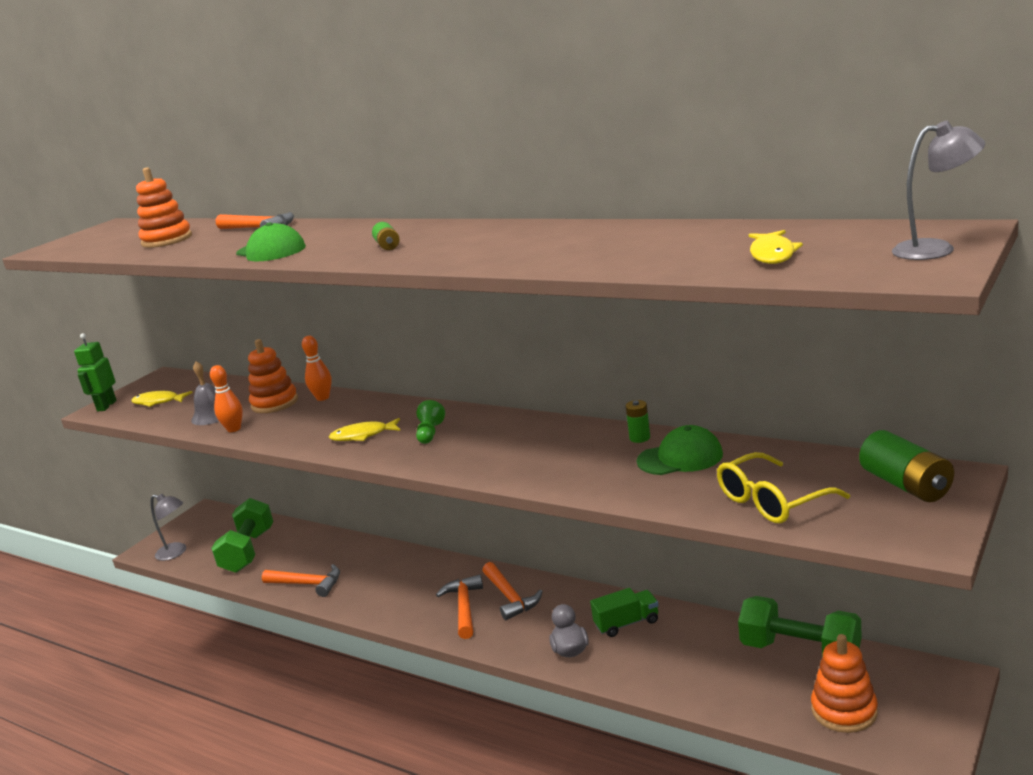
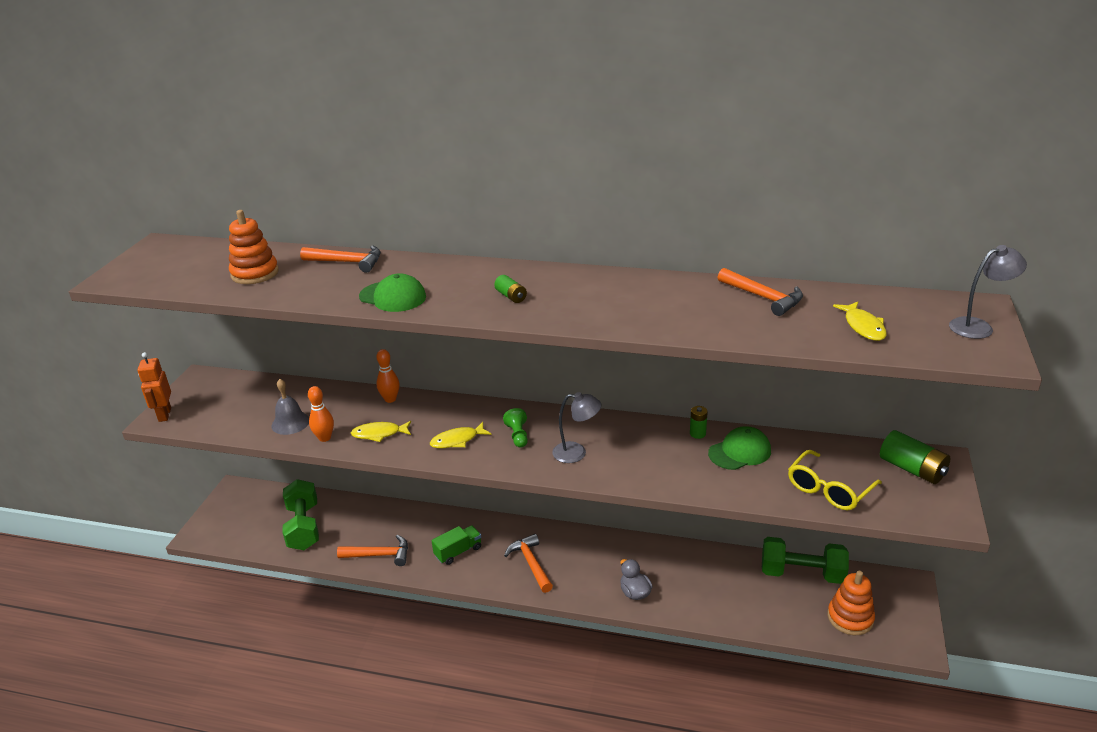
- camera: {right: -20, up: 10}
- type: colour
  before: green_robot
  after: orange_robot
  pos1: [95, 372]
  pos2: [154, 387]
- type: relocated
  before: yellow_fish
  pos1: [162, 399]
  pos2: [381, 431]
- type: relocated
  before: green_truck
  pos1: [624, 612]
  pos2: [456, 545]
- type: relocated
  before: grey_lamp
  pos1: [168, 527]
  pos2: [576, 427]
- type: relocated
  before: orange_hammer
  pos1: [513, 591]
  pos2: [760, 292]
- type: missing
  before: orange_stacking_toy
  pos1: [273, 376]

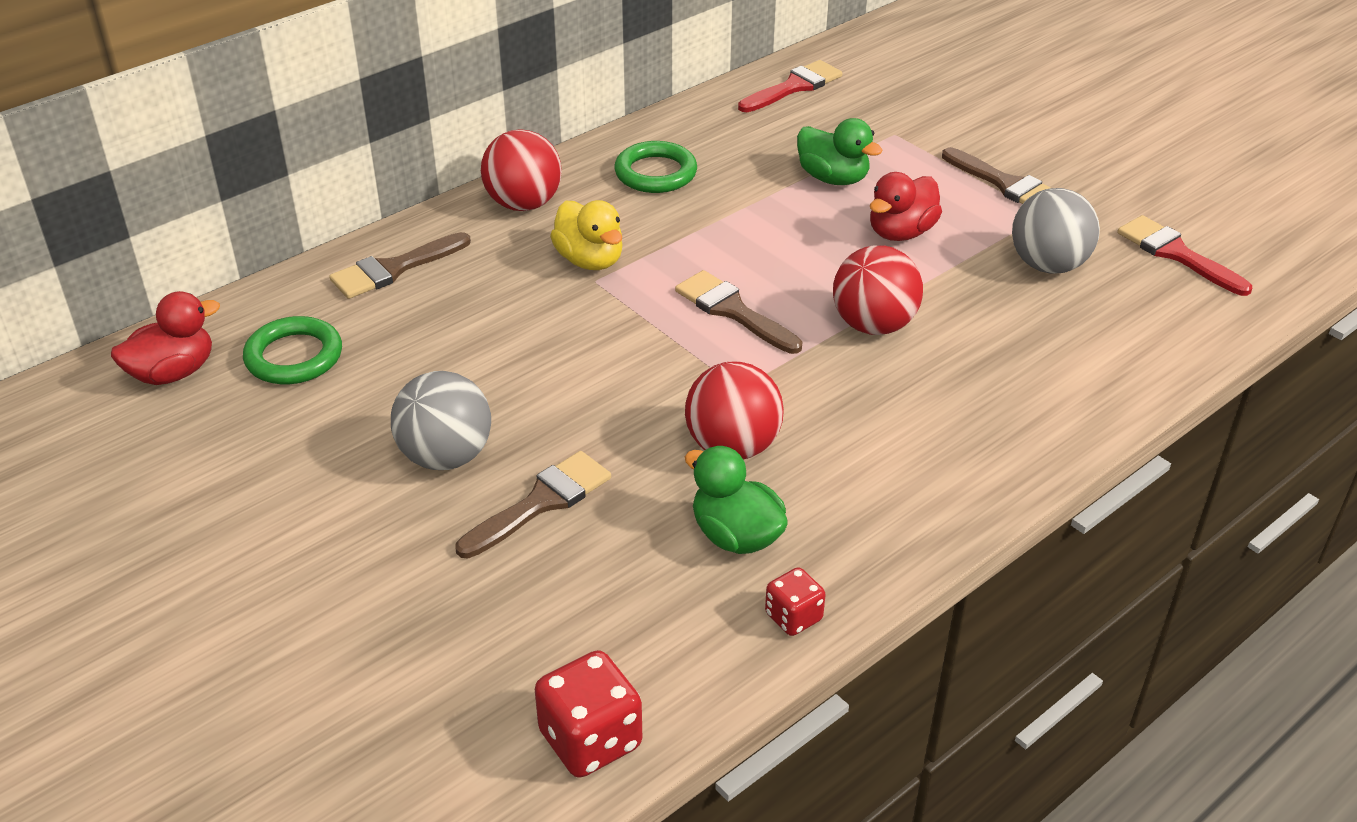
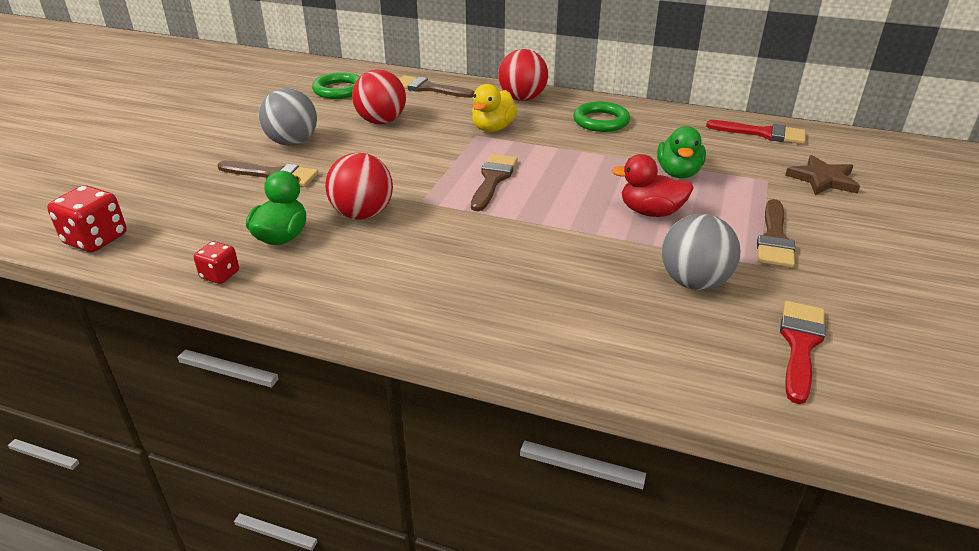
- camera: {right: 60, up: -5}
- type: relocated
  before: red_ball
  pos1: [878, 290]
  pos2: [379, 96]
- type: appeared
  after: brown_star
  pos2: [822, 175]
- type: missing
  before: red_duck
  pos1: [165, 338]

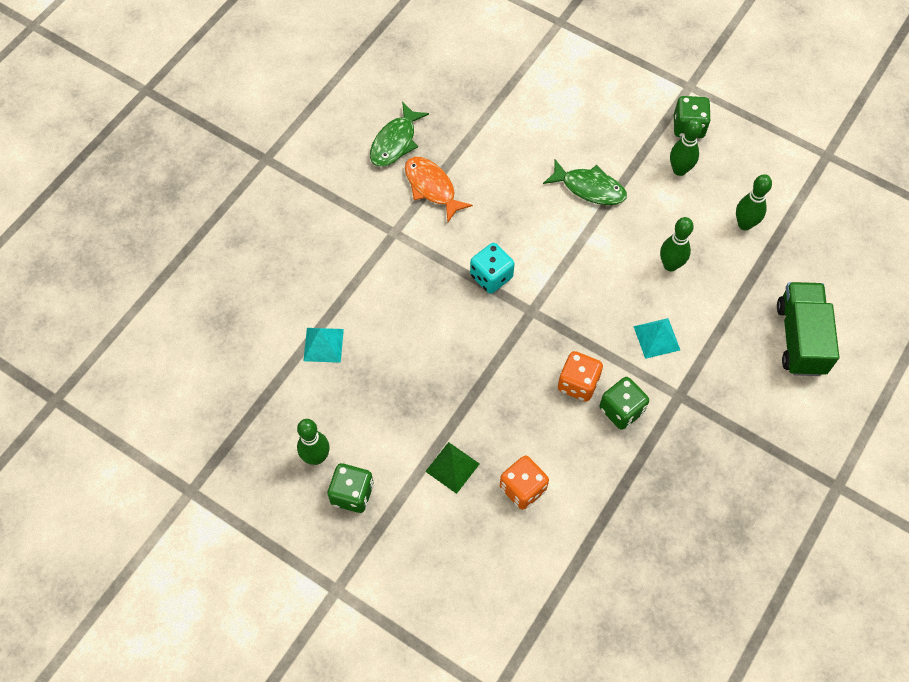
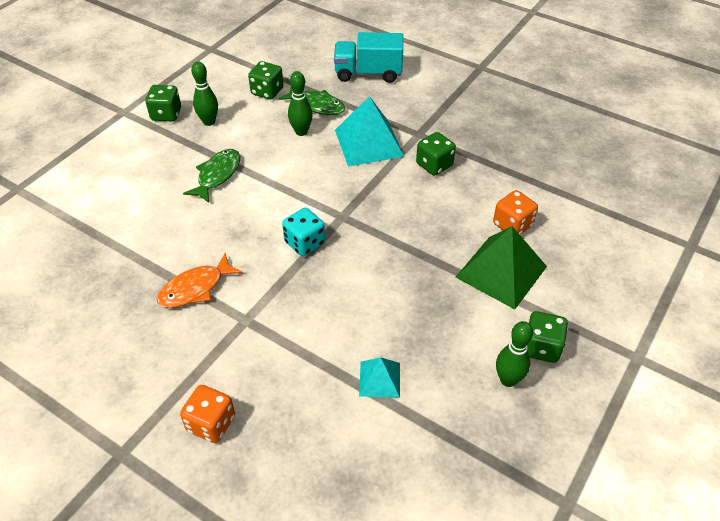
- camera: {right: -90, up: -15}
- type: relocated
  before: orange_dice
  pos1: [580, 376]
  pos2: [207, 414]
- type: exchanged
  before: green_bowling_pin
  after: green_dice
  pos1: [754, 202]
  pos2: [266, 80]
- type: relocated
  before: green_fish
  pos1: [399, 134]
  pos2: [311, 101]
- type: colour
  before: green_truck
  after: turquoise_truck
  pos1: [808, 329]
  pos2: [368, 57]
- type: size
  before: turquoise_pyramid
  pos1: [656, 338]
  pos2: [369, 131]
  scale: 1.88
- type: size
  before: green_pyramid
  pos1: [452, 468]
  pos2: [501, 267]
  scale: 1.88

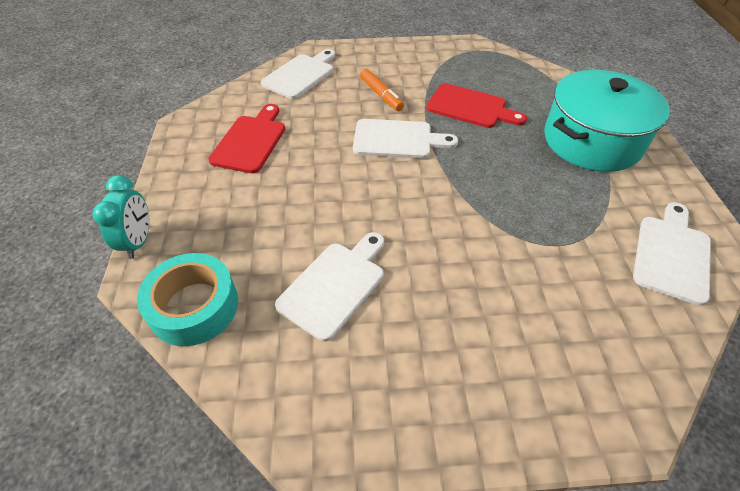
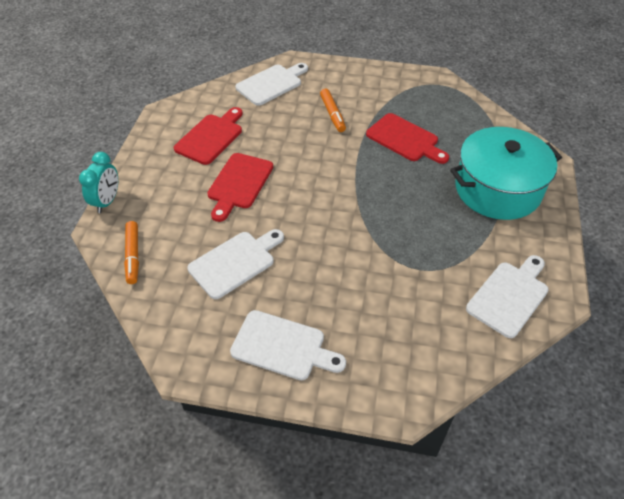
- camera: {right: 15, up: 0}
- type: exchanged
  before: turquoise_tape
  after: orange_marker
  pos1: [187, 299]
  pos2: [131, 252]
- type: appeared
  after: red_cutting_board
  pos2: [240, 187]
- type: relocated
  before: white_cutting_board
  pos1: [405, 139]
  pos2: [288, 345]

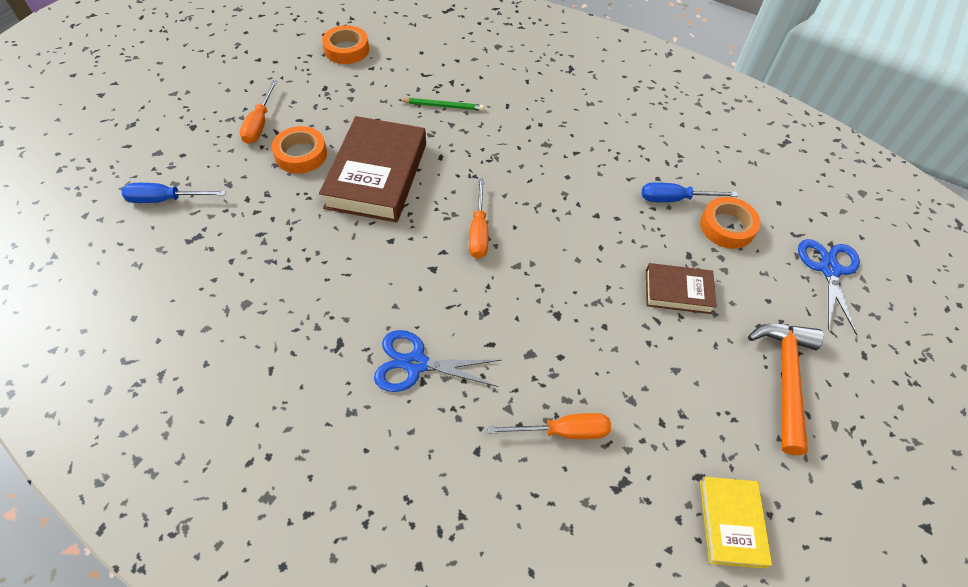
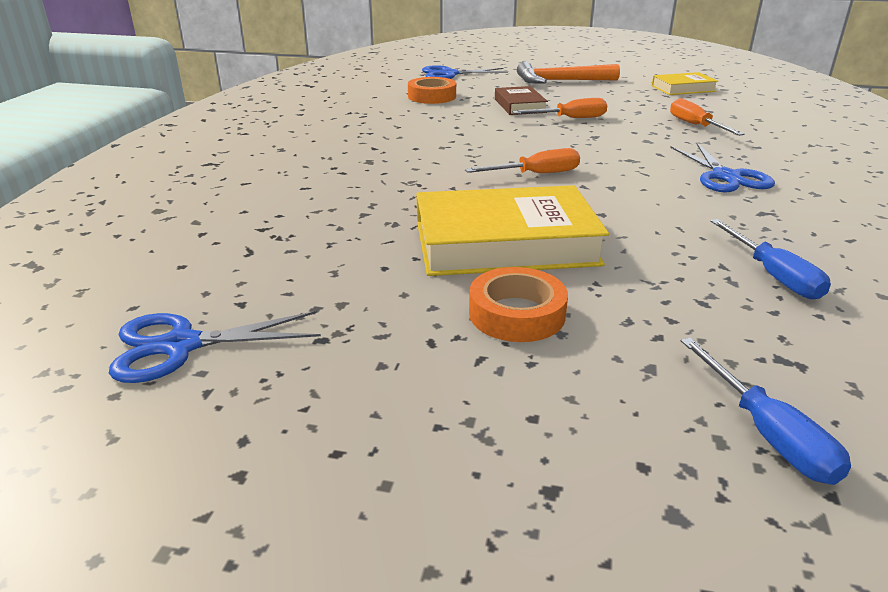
- camera: {right: -105, up: -25}
- type: exchanged
  before: orange_tape
  after: blue_scissors
  pos1: [345, 44]
  pos2: [215, 347]
- type: colour
  before: brown_book
  after: yellow_book
  pos1: [372, 169]
  pos2: [512, 230]
- type: relocated
  before: orange_screwdriver
  pos1: [258, 112]
  pos2: [559, 108]
- type: relocated
  before: blue_screwdriver
  pos1: [690, 192]
  pos2: [770, 259]
- type: missing
  before: green_pencil
  pos1: [441, 104]

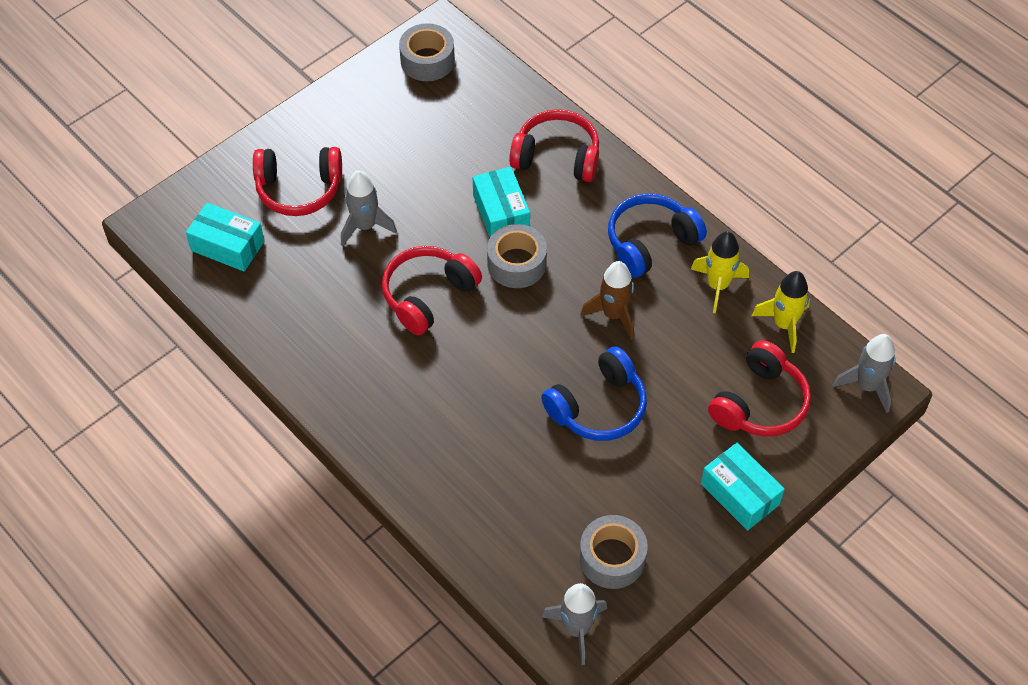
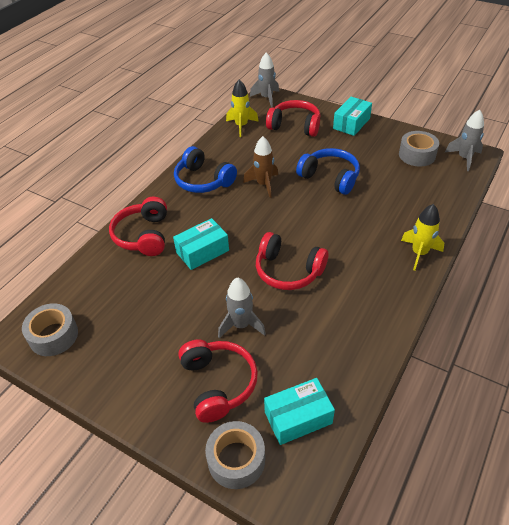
- camera: {right: -105, up: -10}
- type: relocated
  before: grey_tape
  pos1: [517, 256]
  pos2: [235, 455]
- type: spun
  before: turquoise_box
  pos1: [225, 237]
  pos2: [299, 411]
  turn: 60
- type: relocated
  before: yellow_rocket
  pos1: [720, 272]
  pos2: [422, 237]

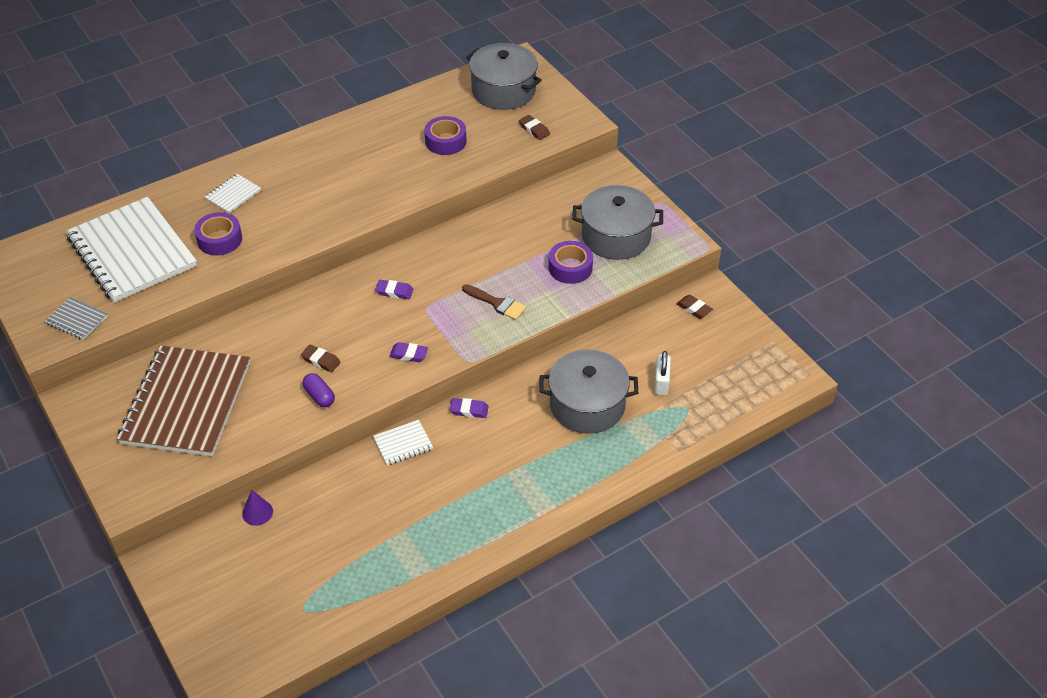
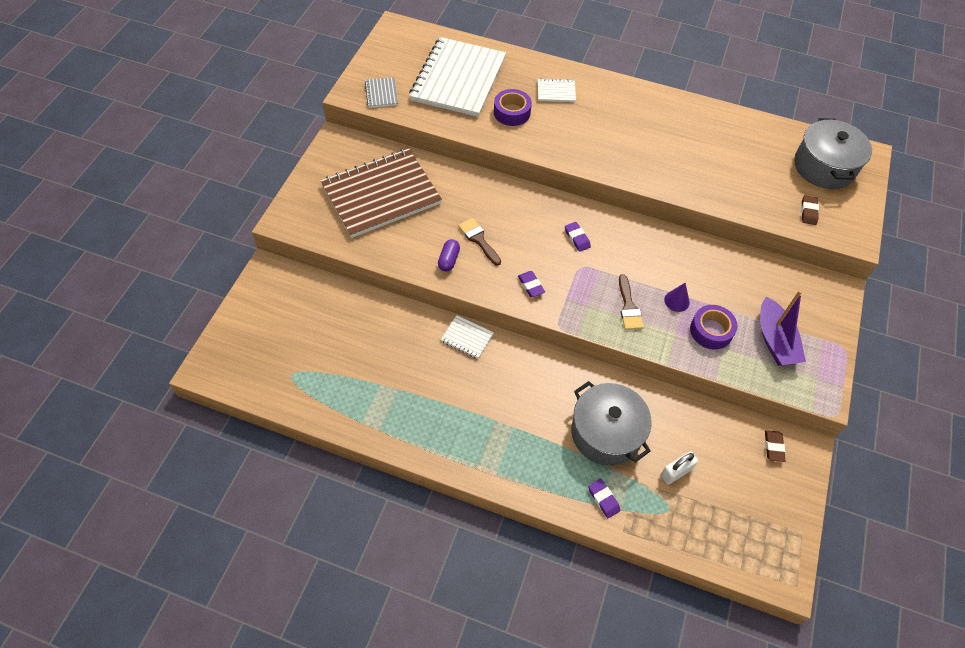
- camera: {right: 50, up: 10}
- type: exchanged
  before: brown_eraser
  after: brown_brush
  pos1: [321, 358]
  pos2: [479, 242]
- type: relocated
  before: purple_eraser
  pos1: [469, 408]
  pos2: [604, 498]
- type: relocated
  before: purple_cone
  pos1: [257, 508]
  pos2: [677, 297]
- type: exchanged
  before: grey_pot
  after: purple_boat
  pos1: [617, 222]
  pos2: [783, 328]
- type: missing
  before: purple_tape
  pos1: [445, 135]

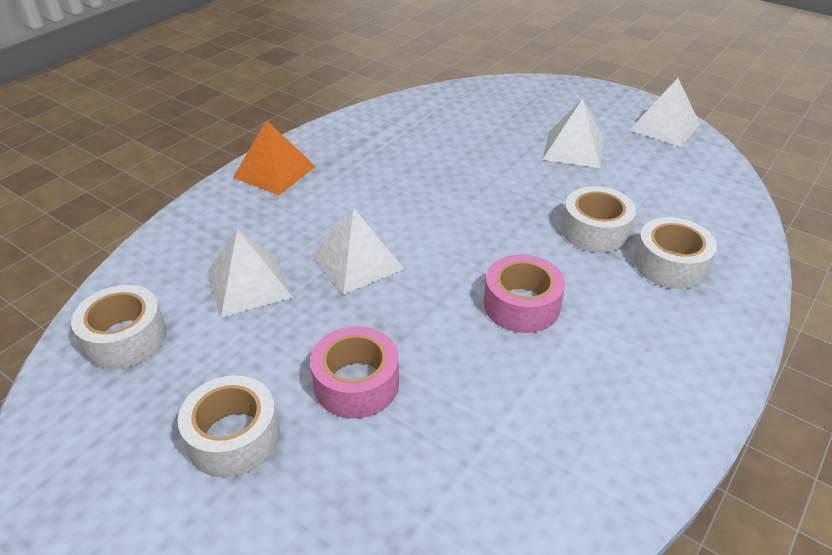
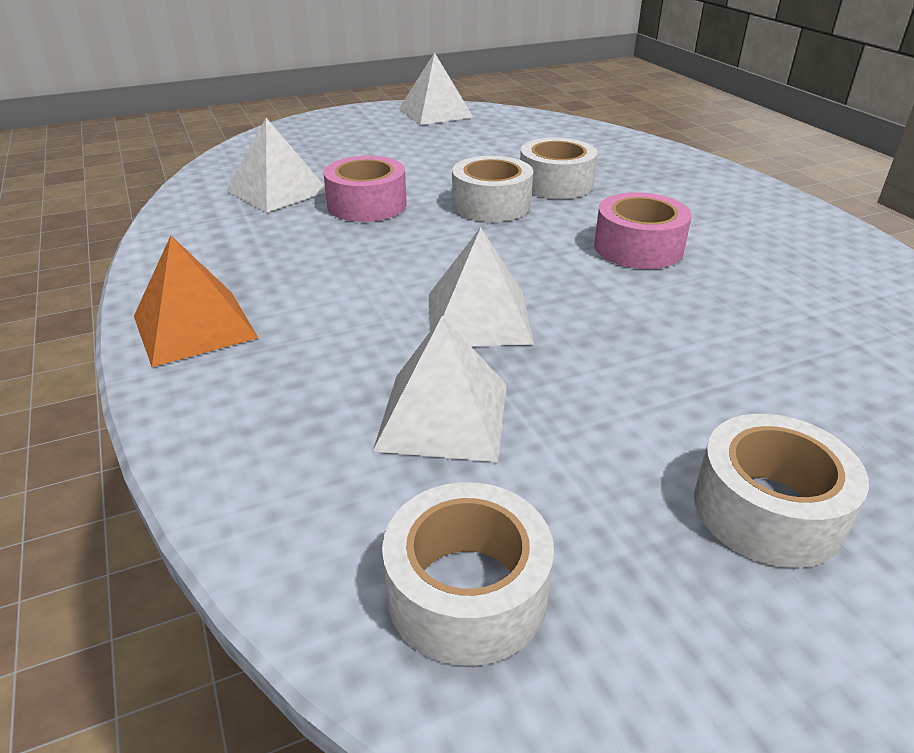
- camera: {right: -60, up: -5}
- type: relocated
  before: white_pyramid
  pos1: [573, 133]
  pos2: [276, 165]
- type: relocated
  before: pink_tape
  pos1: [354, 372]
  pos2: [365, 189]
- type: relocated
  before: white_tape
  pos1: [675, 253]
  pos2: [492, 189]

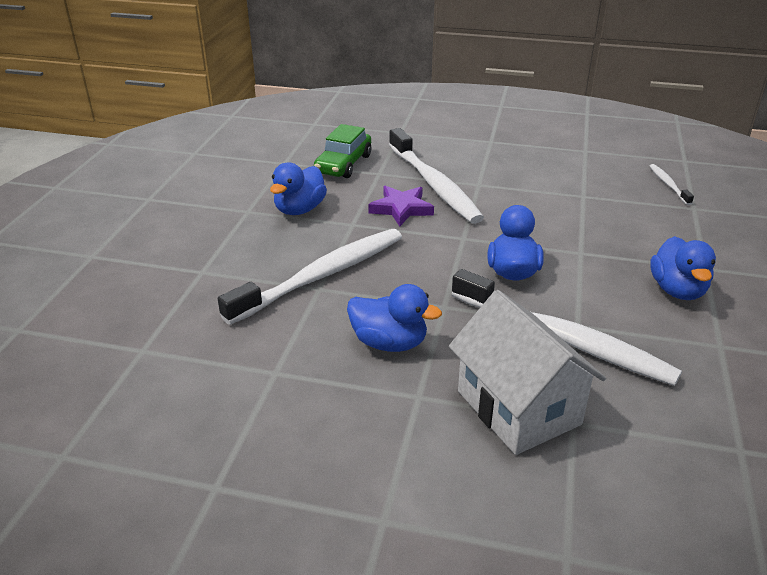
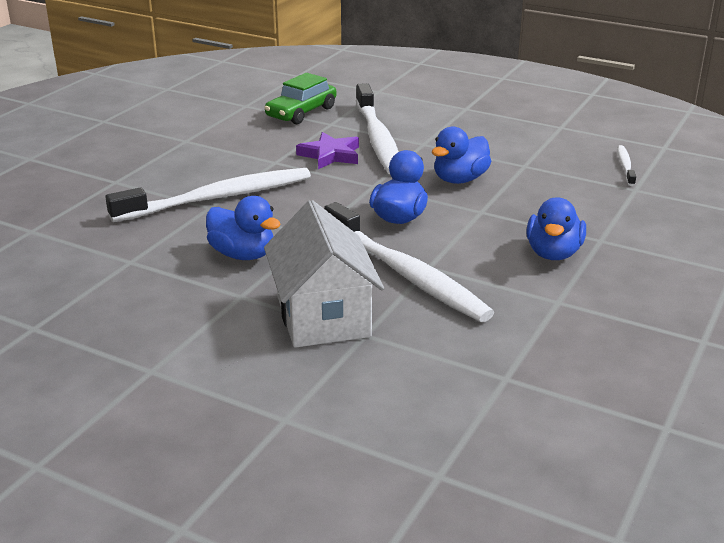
- camera: {right: 15, up: -5}
- type: relocated
  before: blue_duck
  pos1: [298, 189]
  pos2: [462, 155]

